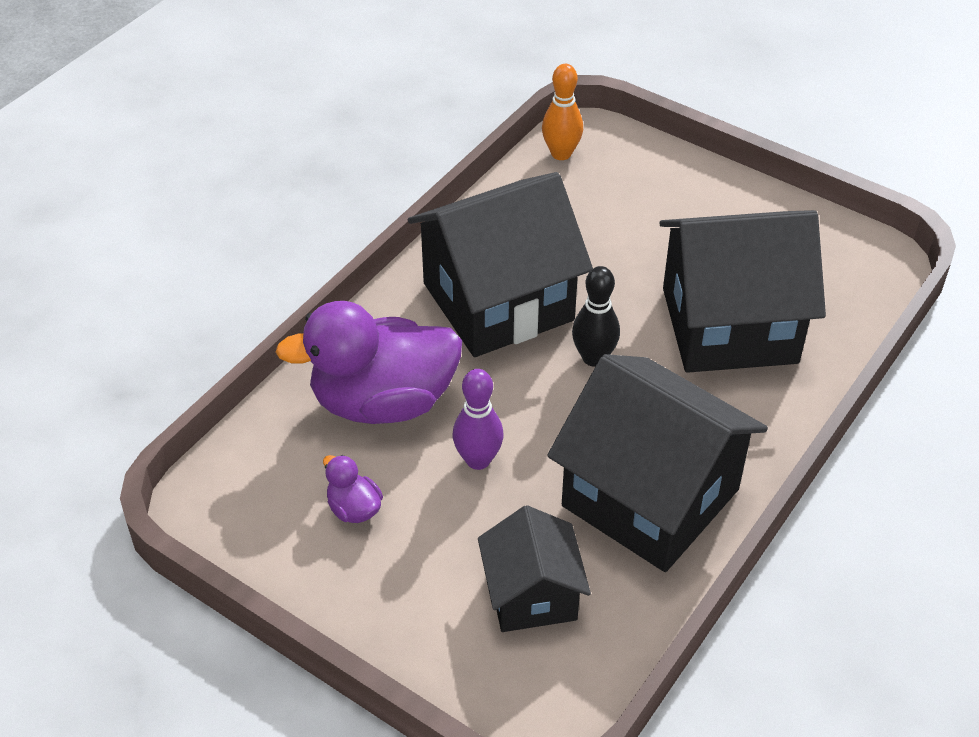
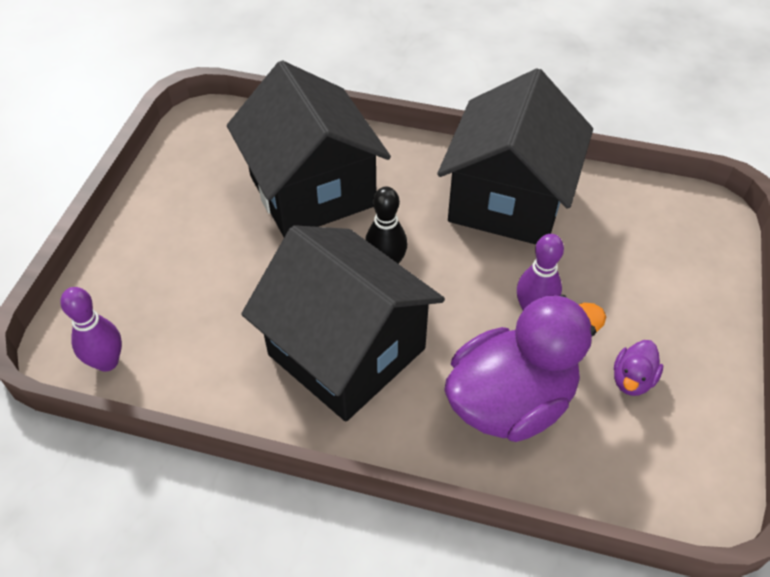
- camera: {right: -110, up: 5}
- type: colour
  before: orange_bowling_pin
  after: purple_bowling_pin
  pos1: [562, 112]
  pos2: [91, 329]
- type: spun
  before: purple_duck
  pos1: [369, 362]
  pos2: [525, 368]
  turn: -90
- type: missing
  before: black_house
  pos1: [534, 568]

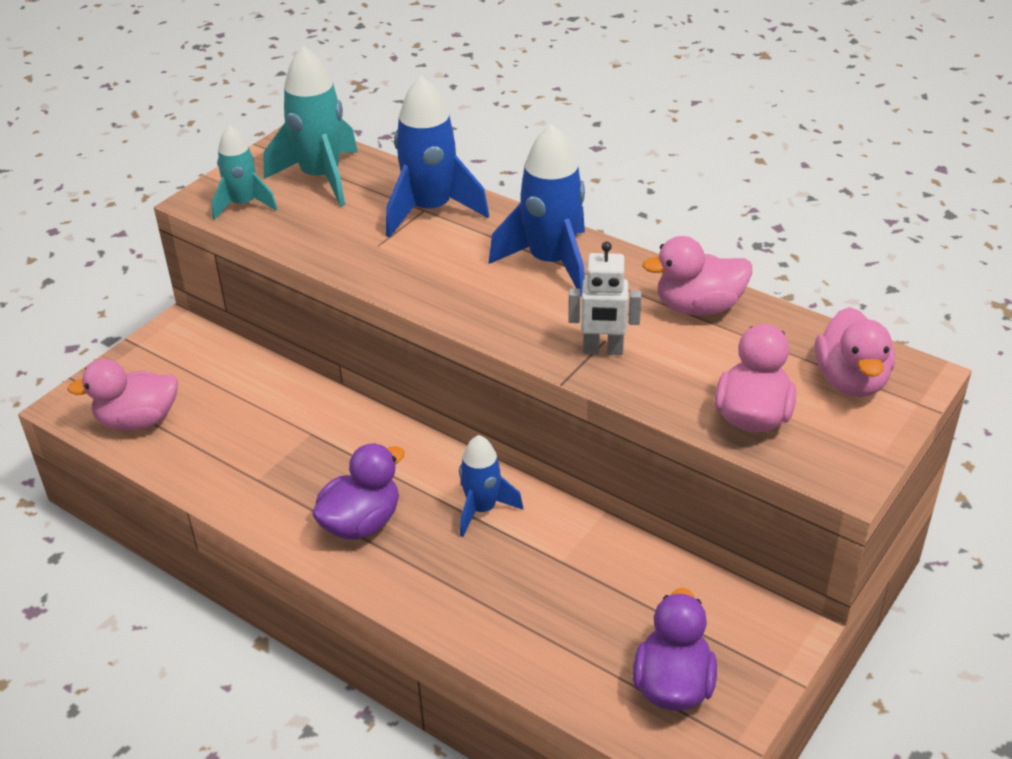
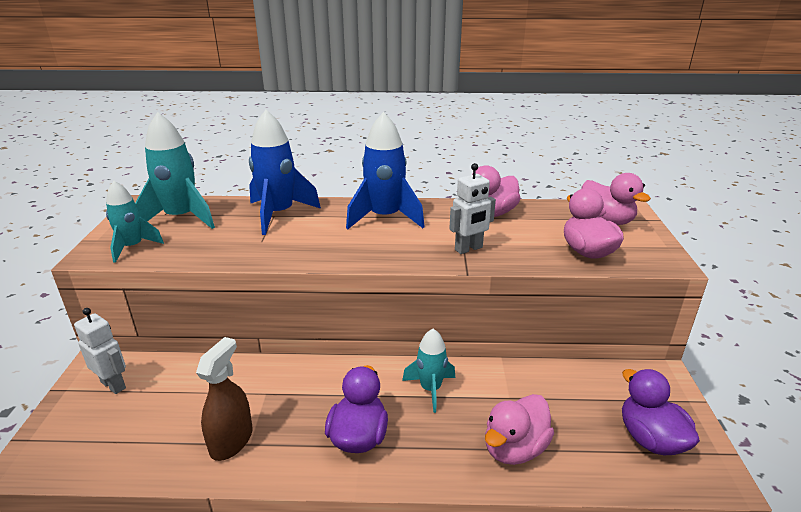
- camera: {right: -35, up: -10}
- type: appeared
  after: white_robot
  pos2: [100, 351]
- type: appeared
  after: brown_spray_bottle
  pos2: [224, 399]
- type: colour
  before: blue_rocket
  after: turquoise_rocket
  pos1: [491, 486]
  pos2: [428, 371]
- type: relocated
  before: pink_duck
  pos1: [122, 395]
  pos2: [519, 429]

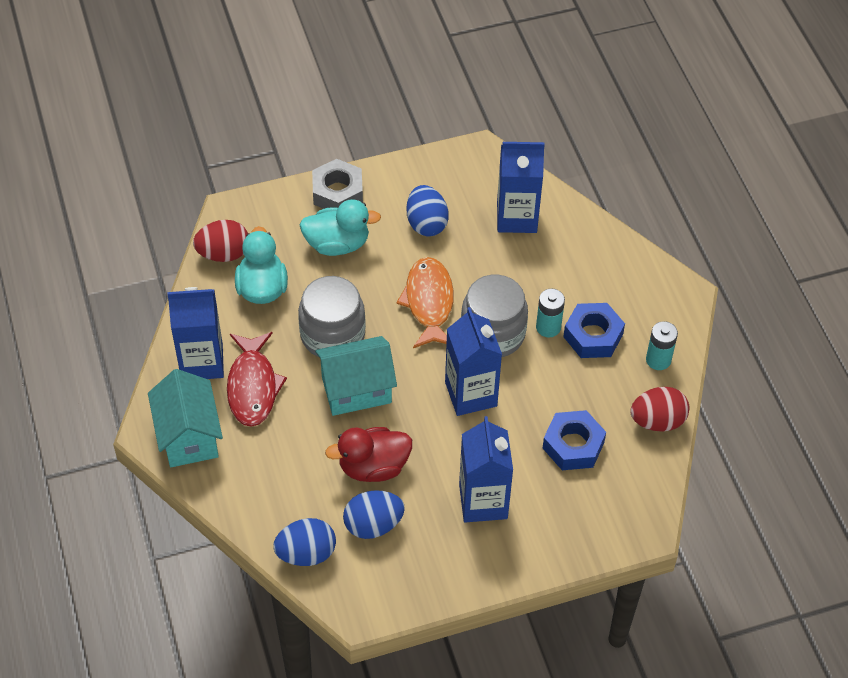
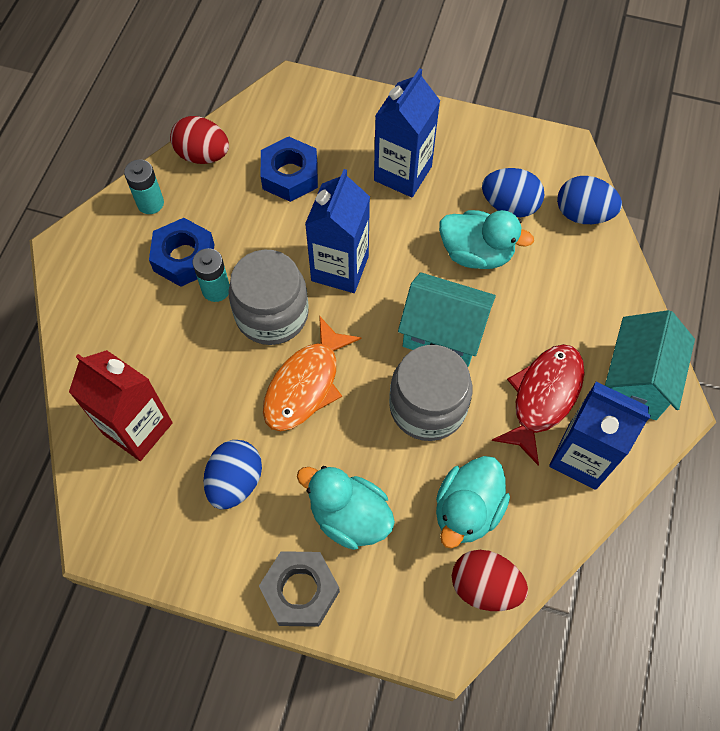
- camera: {right: -145, up: 10}
- type: colour
  before: blue_carton
  after: red_carton
  pos1: [521, 187]
  pos2: [121, 405]
- type: colour
  before: red_duck
  after: turquoise_duck
  pos1: [368, 454]
  pos2: [486, 239]

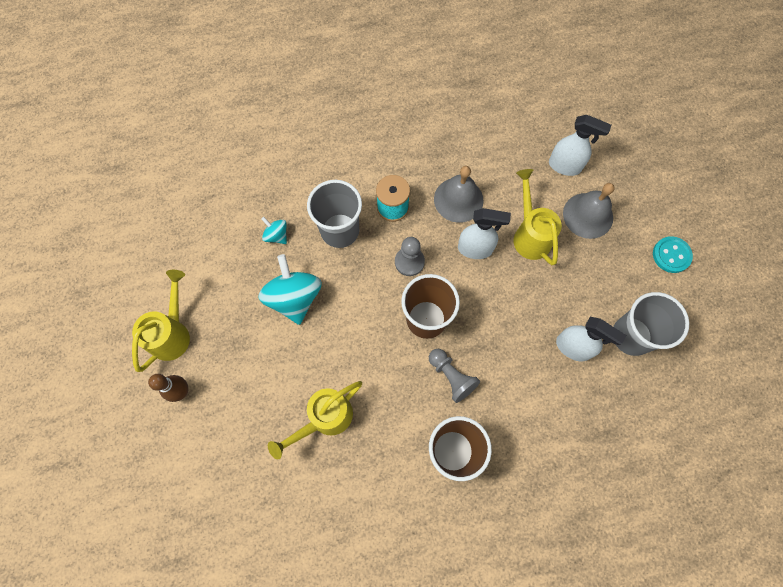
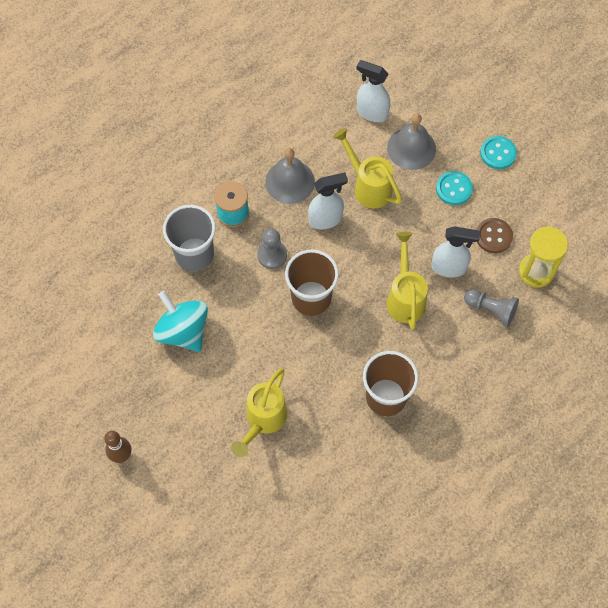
- camera: {right: -25, up: -5}
- type: spun
  before: white_spray_bottle
  pos1: [580, 145]
  pos2: [373, 91]
  turn: -150
- type: relocated
  before: yellow_watering_can
  pos1: [161, 321]
  pos2: [407, 281]
- type: appeared
  after: turquoise_button
  pos2: [454, 188]
- type: relocated
  before: grey_pawn
  pos1: [454, 376]
  pos2: [491, 308]
- type: exchanged
  before: grey_cup
  after: brown_button
  pos1: [651, 324]
  pos2: [495, 235]
- type: appeared
  after: yellow_hourglass
  pos2: [543, 257]
- type: missing
  before: turquoise_spinning_top
  pos1: [274, 230]

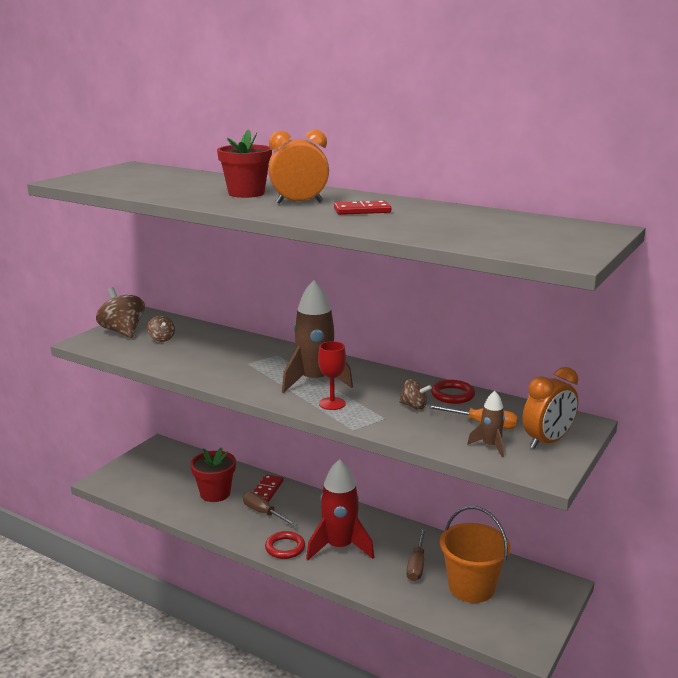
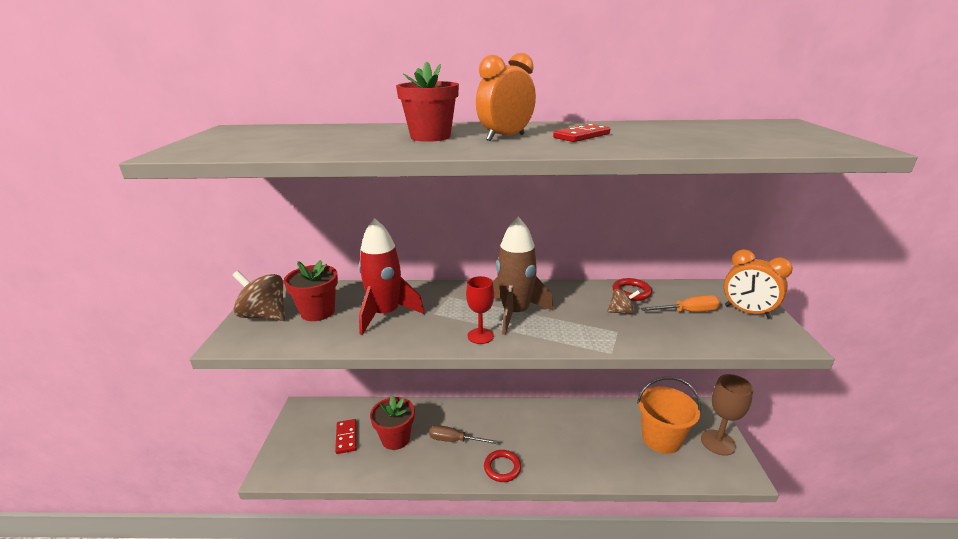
- camera: {right: -30, up: 5}
- type: exchanged
  before: brown_spinning_top
  after: red_flower_pot
  pos1: [161, 329]
  pos2: [311, 290]
- type: relocated
  before: red_domino
  pos1: [267, 488]
  pos2: [346, 436]
- type: relocated
  before: red_rocket
  pos1: [340, 509]
  pos2: [392, 276]
- type: relocated
  before: red_goblet
  pos1: [332, 375]
  pos2: [480, 310]
- type: appeared
  after: brown_goblet
  pos2: [727, 415]
- type: spun
  before: orange_clock
  pos1: [550, 408]
  pos2: [758, 283]
  turn: 105
- type: missing
  before: brown_screwdriver
  pos1: [416, 554]
- type: missing
  before: brown_rocket
  pos1: [486, 424]

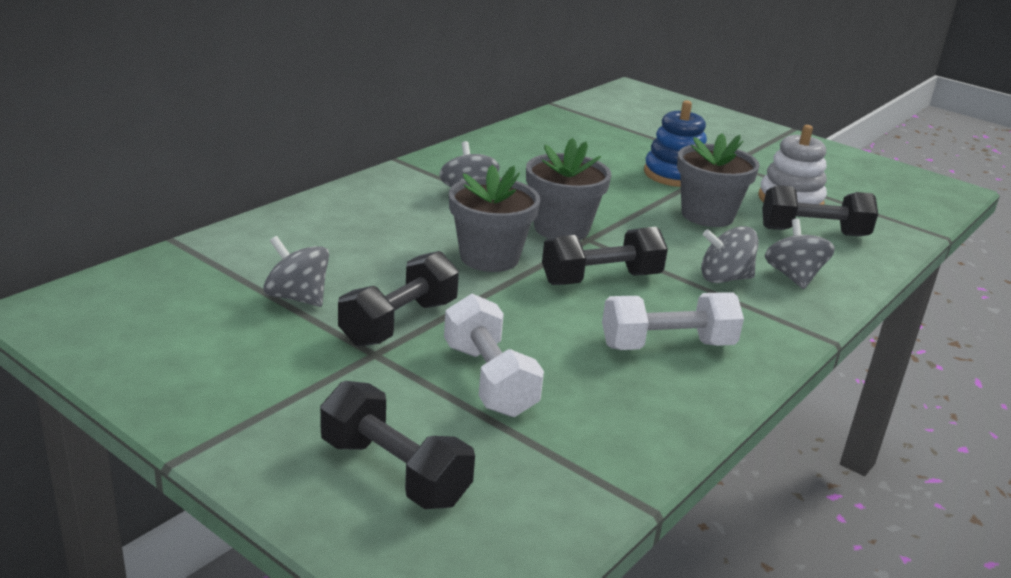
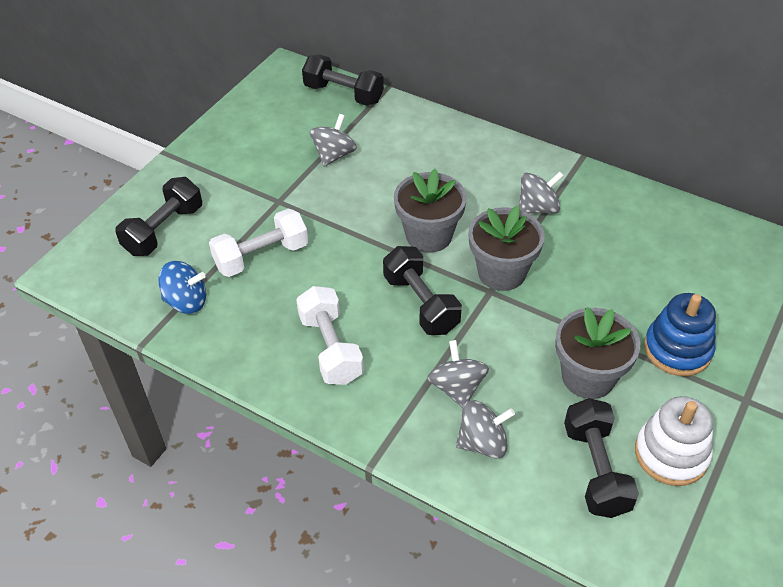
- camera: {right: 85, up: 20}
- type: appeared
  after: blue_spinning_top
  pos2: [182, 287]
- type: relocated
  before: black_dumbbell
  pos1: [398, 299]
  pos2: [343, 80]

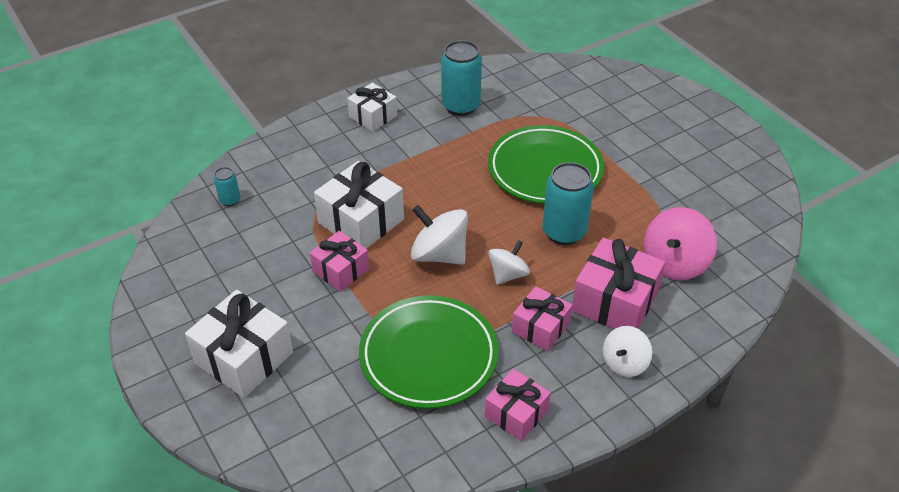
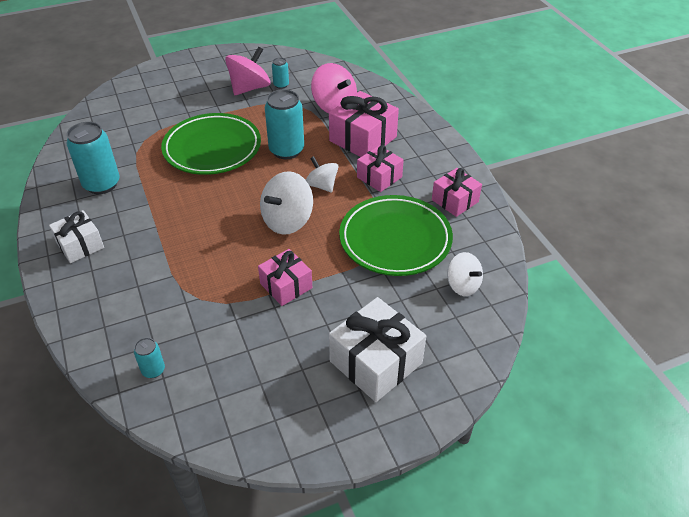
- camera: {right: -80, up: 0}
- type: appeared
  after: pink_spinning_top
  pos2: [248, 71]
- type: appeared
  after: turquoise_can
  pos2: [280, 73]
- type: relocated
  before: white_spinning_top
  pos1: [627, 351]
  pos2: [465, 274]
- type: missing
  before: white_gift
  pos1: [359, 205]

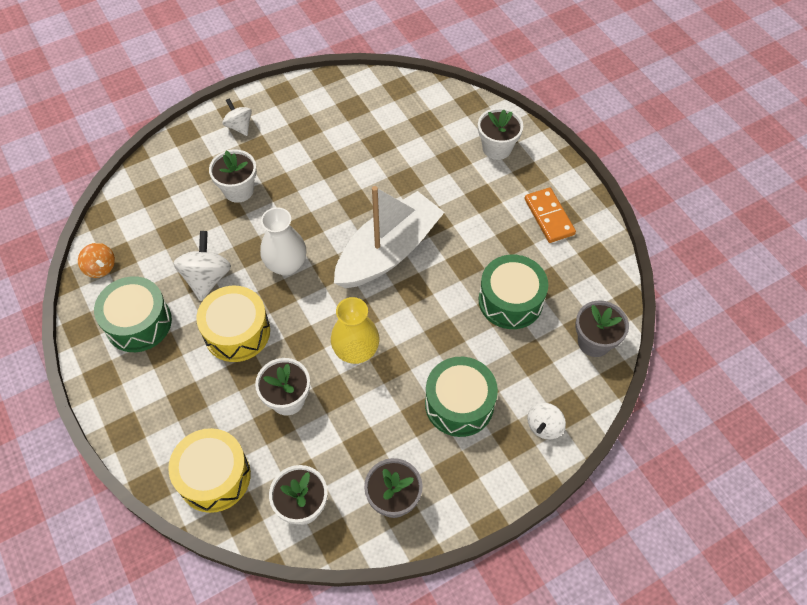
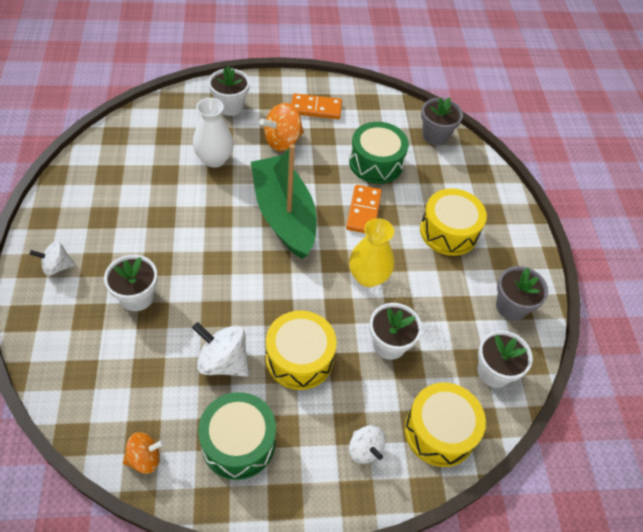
- camera: {right: -70, up: -5}
- type: relocated
  before: white_vase
  pos1: [283, 241]
  pos2: [213, 133]
- type: colour
  before: white_boat
  after: green_boat
  pos1: [389, 237]
  pos2: [283, 201]
- type: appeared
  after: orange_spinning_top
  pos2: [281, 127]
- type: appeared
  after: orange_domino
  pos2: [364, 209]
- type: relocated
  before: white_spinning_top
  pos1: [546, 421]
  pos2: [367, 444]
- type: colour
  before: green_drum
  after: yellow_drum
  pos1: [461, 397]
  pos2: [453, 222]

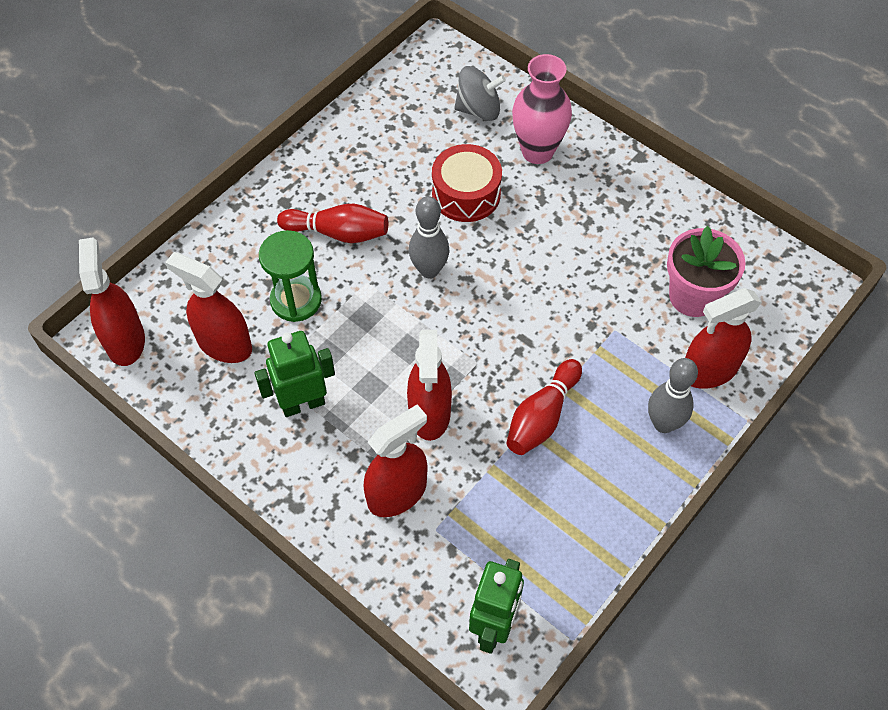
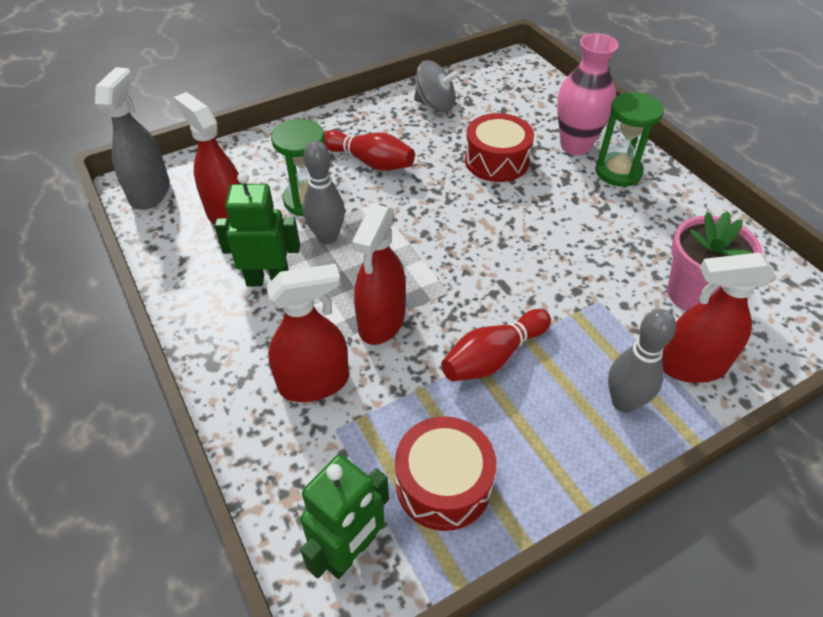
- camera: {right: 20, up: -10}
- type: colour
  before: red_spray_bottle
  after: grey_spray_bottle
  pos1: [112, 301]
  pos2: [132, 138]
- type: relocated
  before: grey_bowling_pin
  pos1: [429, 237]
  pos2: [324, 192]
- type: appeared
  after: red_drum
  pos2: [445, 473]
- type: relocated
  before: grey_spinning_top
  pos1: [480, 93]
  pos2: [437, 87]
- type: appeared
  after: green_hourglass
  pos2: [629, 139]

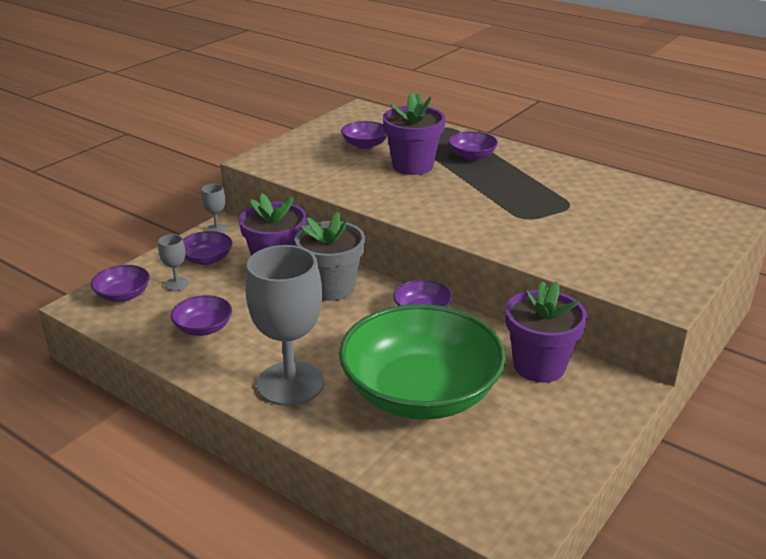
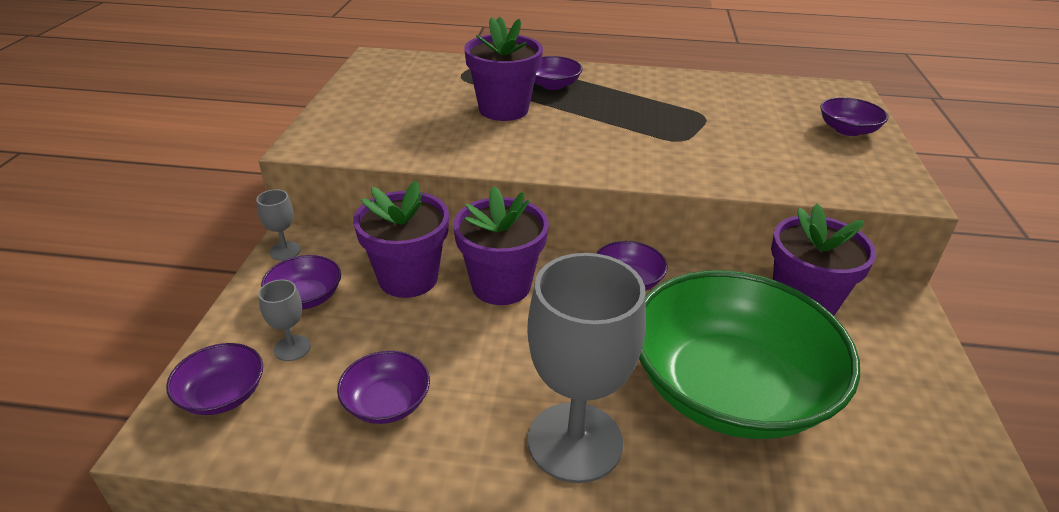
- camera: {right: -30, up: 5}
- type: colour
  before: grey_flower_pot
  after: purple_flower_pot
  pos1: [330, 256]
  pos2: [501, 245]
- type: relocated
  before: purple_bowl
  pos1: [364, 135]
  pos2: [854, 116]

